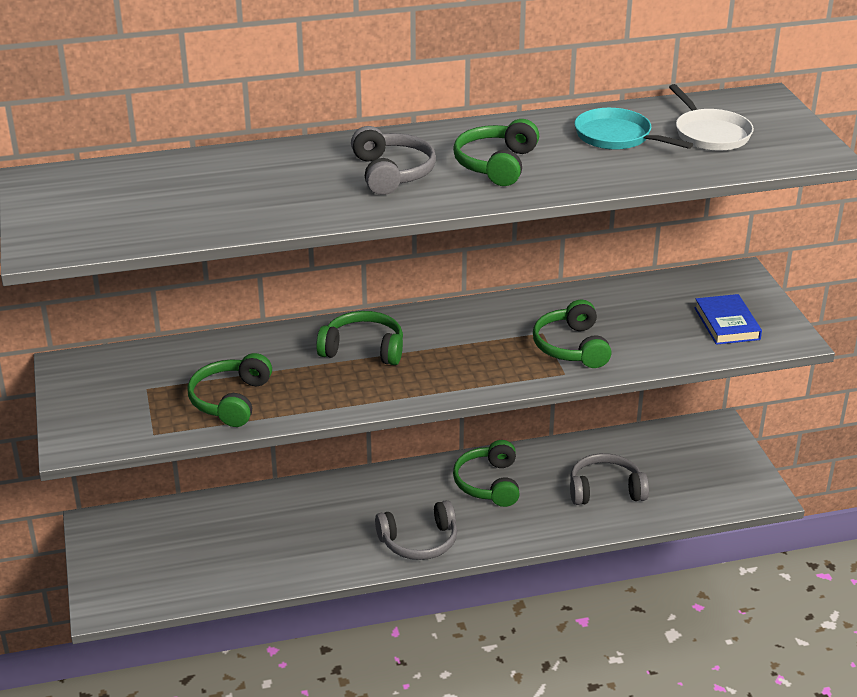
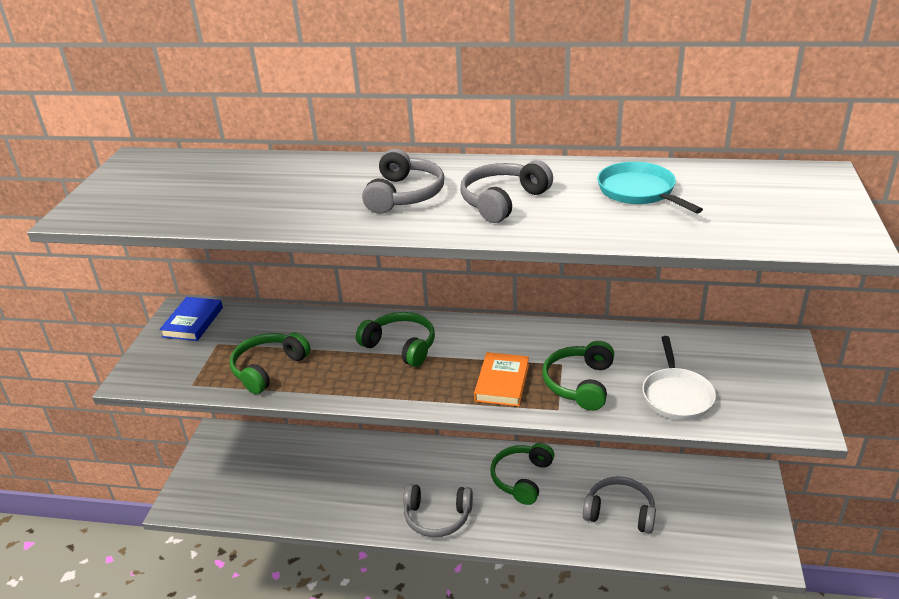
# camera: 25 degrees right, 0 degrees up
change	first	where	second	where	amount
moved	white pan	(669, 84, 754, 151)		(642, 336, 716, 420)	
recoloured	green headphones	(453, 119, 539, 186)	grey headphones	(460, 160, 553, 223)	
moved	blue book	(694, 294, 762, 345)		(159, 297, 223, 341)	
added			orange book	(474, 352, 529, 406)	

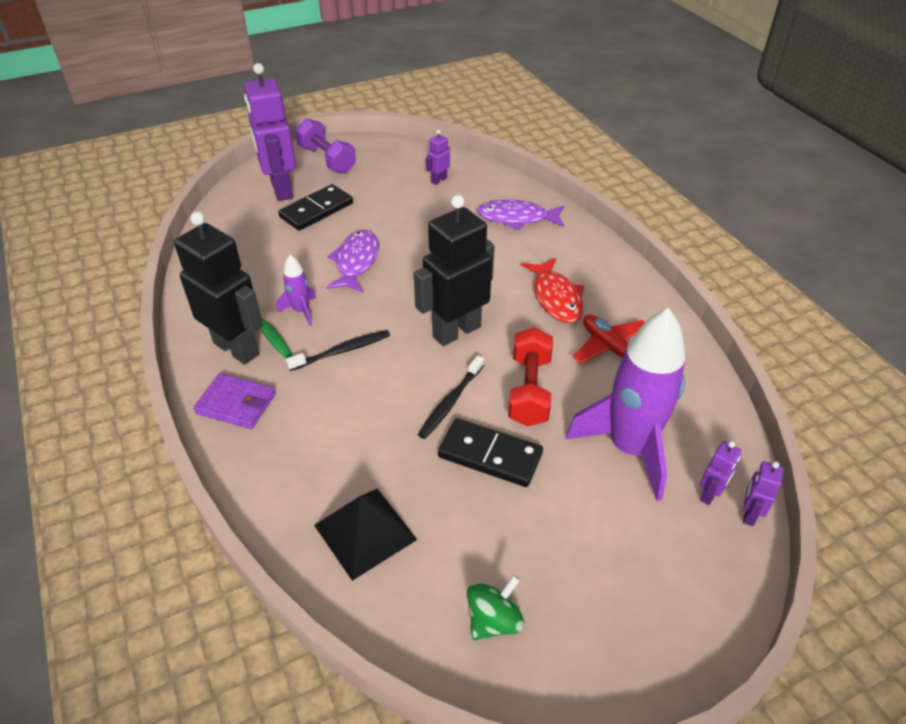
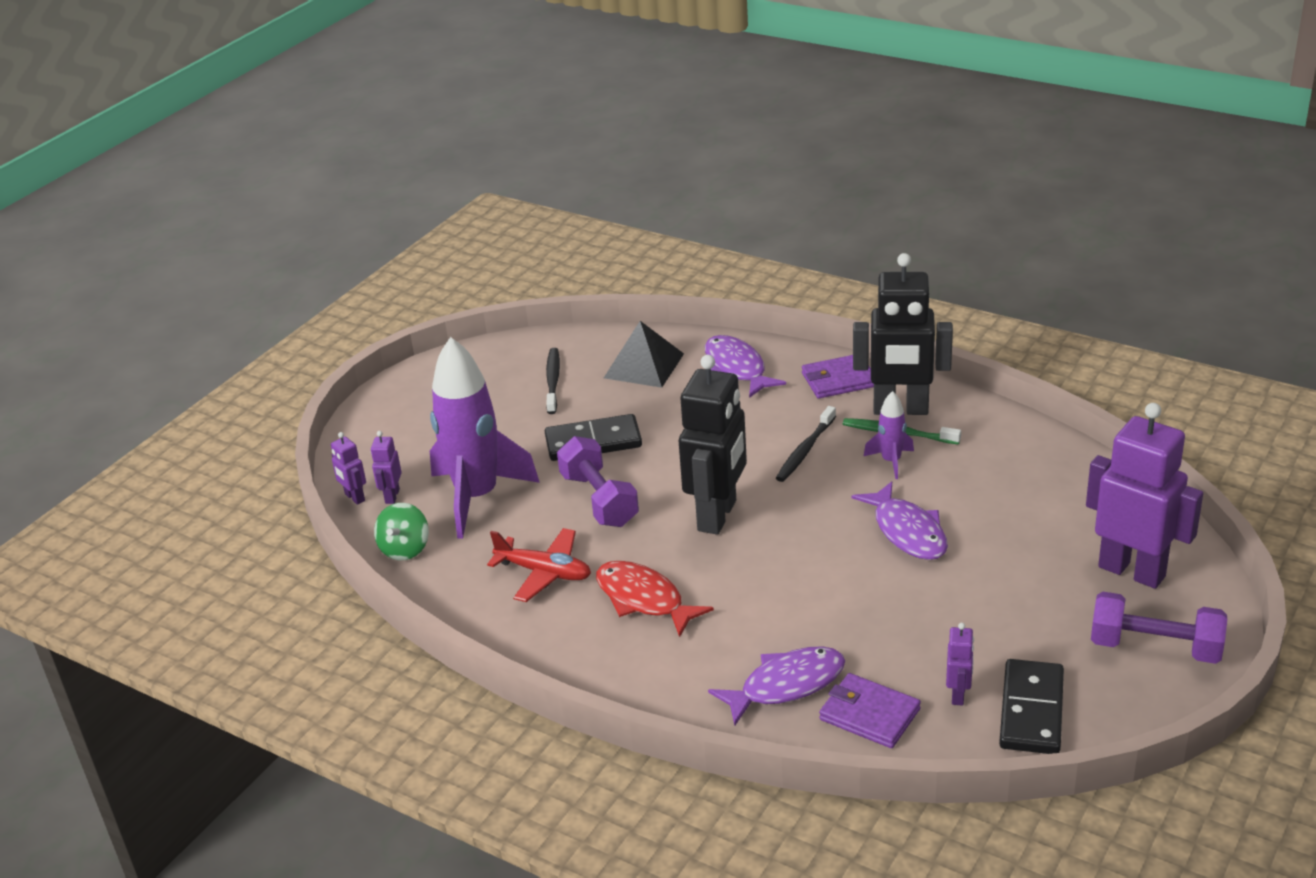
# camera: 150 degrees right, 10 degrees down
change	first	where	second	where	amount
moved	black domino	(278, 184, 353, 231)		(999, 659, 1064, 754)	
recoloured	red dumbbell	(508, 327, 553, 427)	purple dumbbell	(557, 436, 639, 527)	
moved	black toothbrush	(418, 355, 484, 439)		(546, 348, 560, 414)	
turned	purple robot	(743, 461, 783, 526)		(331, 432, 366, 505)	150 degrees clockwise
moved	green spinning top	(467, 575, 524, 641)		(374, 503, 429, 560)	
added			purple fish	(705, 335, 786, 398)	
added			purple wallet	(819, 673, 921, 748)	

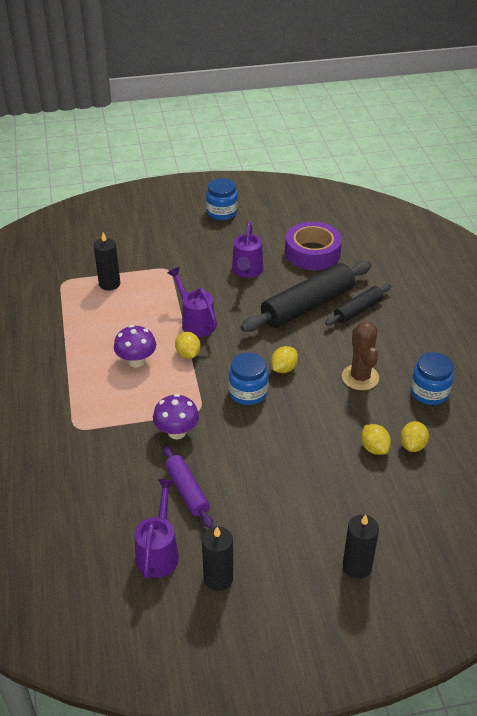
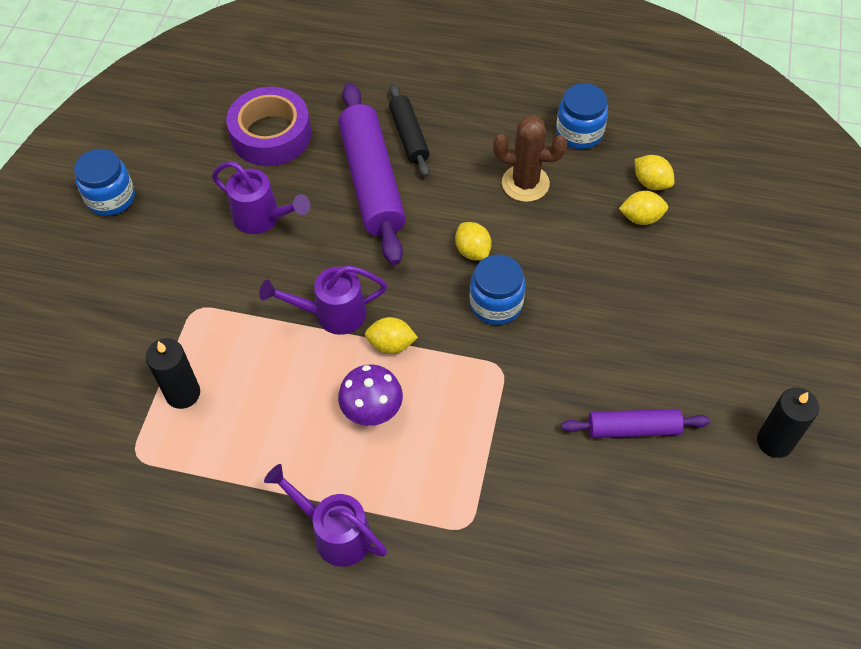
# camera: 65 degrees left, 15 degrees up
change	first	where	second	where	amount
recoloured	black rolling pin	(241, 261, 372, 332)	purple rolling pin	(338, 83, 406, 265)	
removed	purple mushroom	(153, 394, 199, 439)			
moved	purple watering can	(135, 479, 179, 579)		(264, 464, 387, 567)	
removed	black candle	(343, 514, 379, 579)			

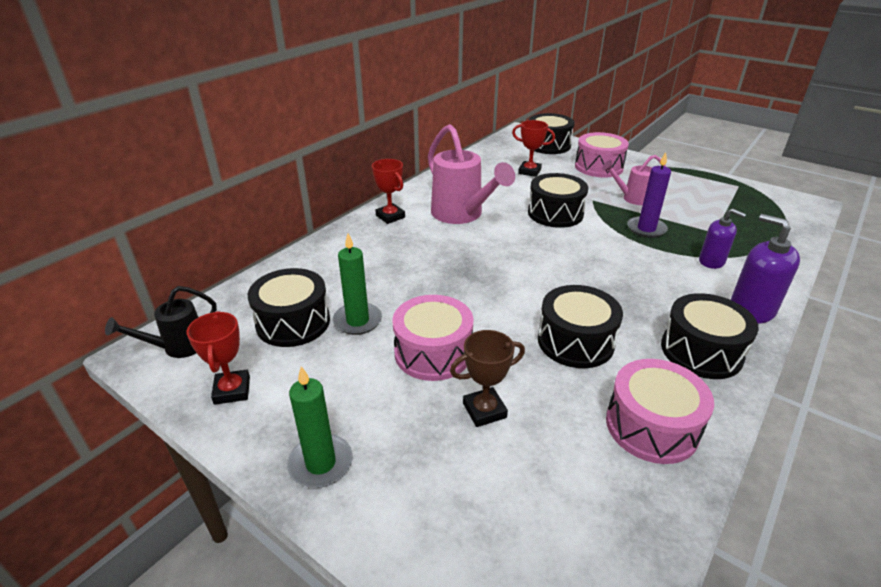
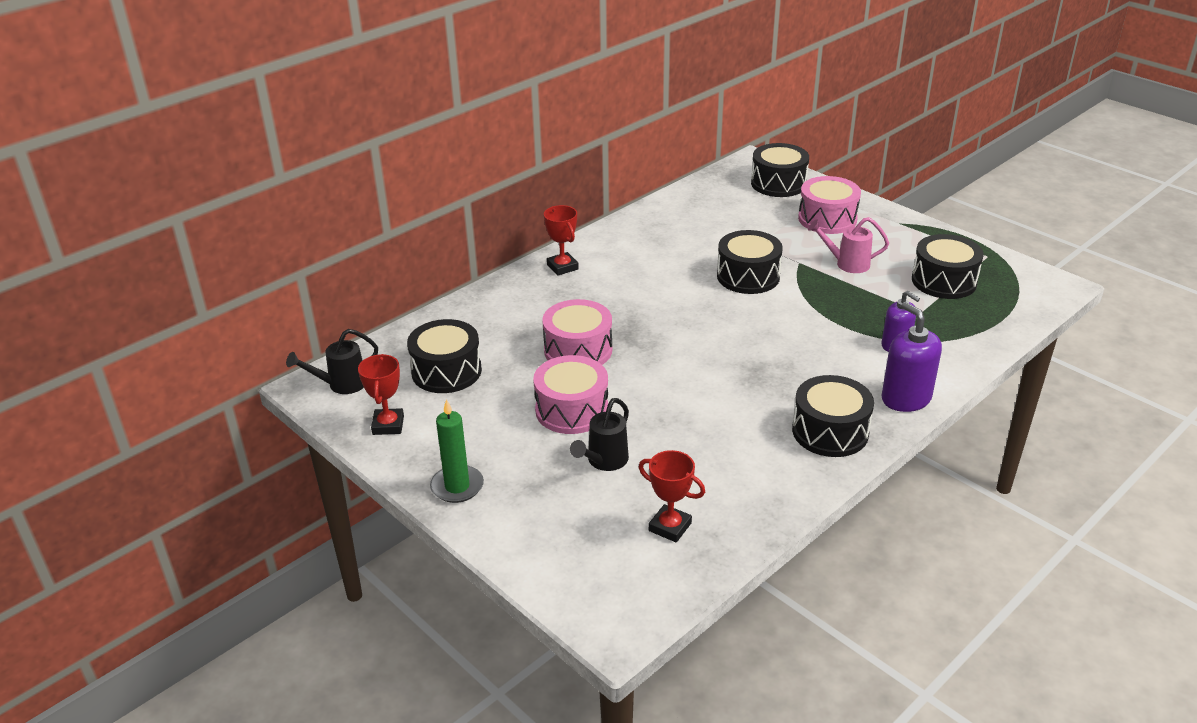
# camera: 10 degrees right, 0 degrees up
change	first	where	second	where	amount
moved	red trophy	(512, 120, 555, 177)		(639, 450, 705, 542)	
removed	pink watering can	(428, 124, 515, 224)			
removed	purple candle	(627, 152, 671, 238)			
removed	green candle	(333, 233, 382, 335)			
moved	black drum	(538, 285, 623, 368)		(912, 234, 984, 299)	
replaced	brown trophy	(450, 330, 525, 427)	black watering can	(570, 398, 629, 471)	
moved	pink drum	(606, 359, 714, 464)		(542, 299, 612, 365)	

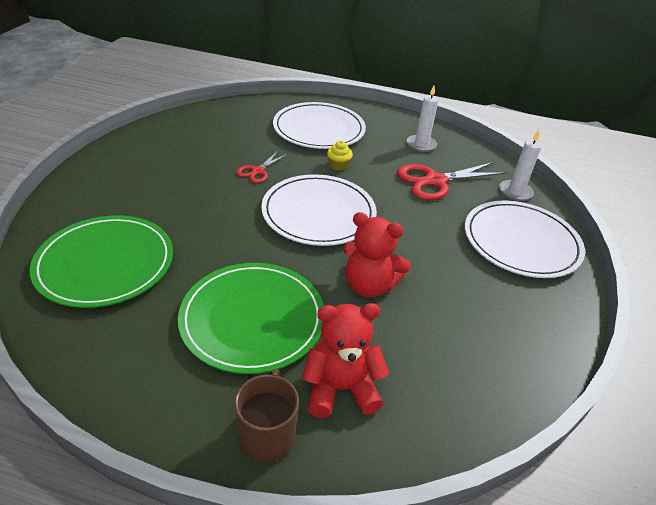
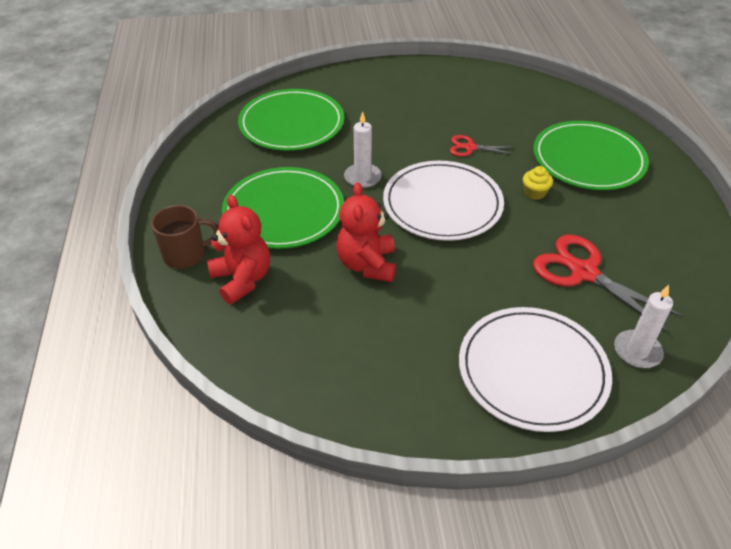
# camera: 70 degrees right, 5 degrees up
change	first	where	second	where	amount
moved	white candle	(407, 86, 439, 152)		(344, 112, 382, 188)	
recoloured	white plate	(273, 102, 366, 149)	green plate	(533, 121, 649, 190)	

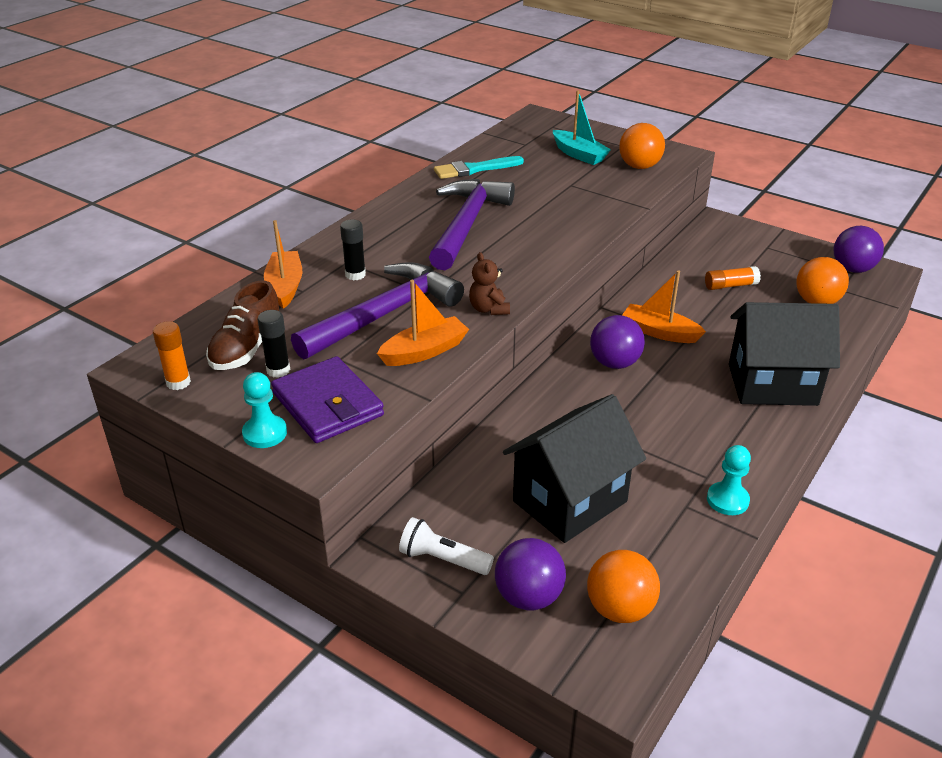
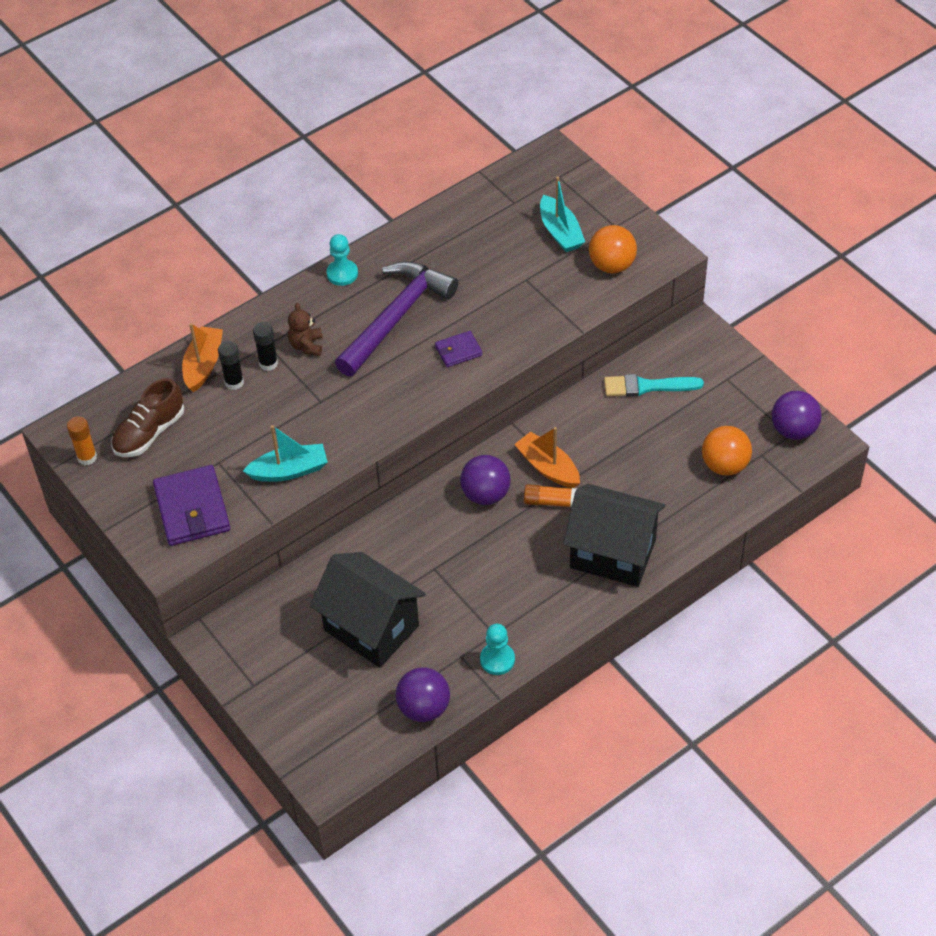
# camera: 20 degrees right, 15 degrees up
change	first	where	second	where	amount
moved	turquoise brush	(434, 156, 524, 179)		(604, 374, 704, 397)	
moved	brown teddy bear	(469, 252, 510, 315)		(288, 303, 323, 356)	
removed	purple hammer	(291, 262, 464, 359)			
moved	orange glue stick	(705, 266, 761, 290)		(524, 484, 577, 507)	
recoloured	orange boat	(377, 280, 469, 366)	turquoise boat	(243, 425, 328, 482)	
moved	black glue stick	(258, 310, 290, 378)		(218, 341, 244, 390)	
moved	turquoise pawn	(242, 372, 287, 448)		(327, 234, 358, 286)	
turned	black house	(503, 394, 646, 543)		(310, 552, 426, 668)	60 degrees clockwise
removed	white flashlight	(399, 517, 494, 575)			
moved	purple ball	(495, 538, 566, 610)		(396, 667, 450, 722)	
removed	orange ball	(587, 550, 660, 623)			
added			purple wallet	(435, 331, 483, 367)	

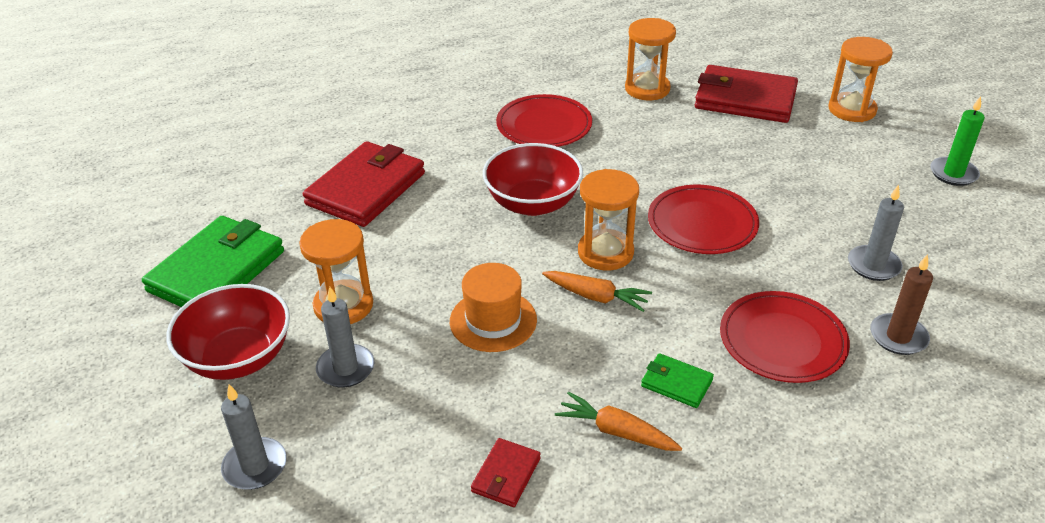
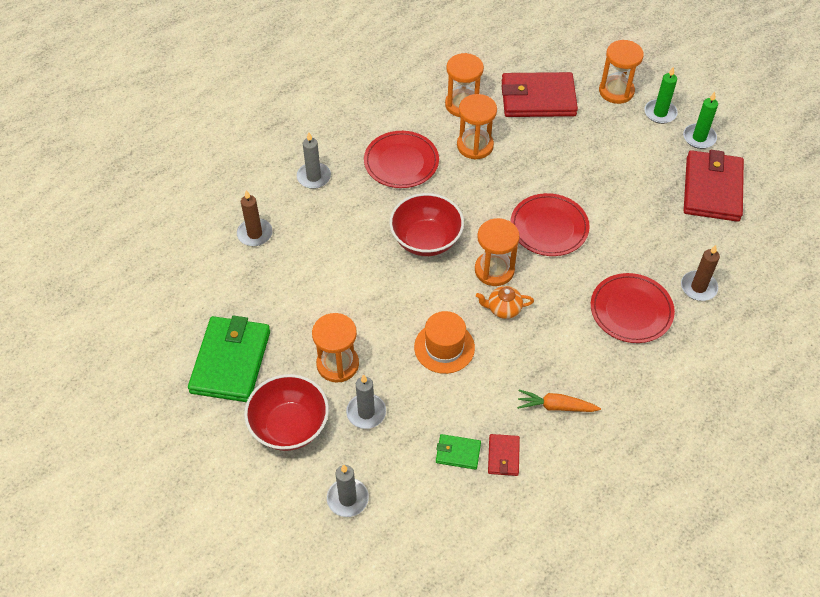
# camera: 20 degrees left, 15 degrees up
change	first	where	second	where	amount
moved	red wallet	(303, 141, 425, 227)		(684, 150, 744, 222)	
moved	grey candle	(848, 185, 904, 281)		(297, 132, 331, 189)	
replaced	orange carrot	(542, 271, 652, 312)	orange teapot	(476, 286, 534, 319)	
moved	green wallet	(641, 353, 714, 408)		(436, 434, 481, 470)	
added			green candle	(644, 66, 678, 124)	
added			orange hourglass	(457, 94, 497, 160)	
added			brown candle	(237, 190, 273, 246)	

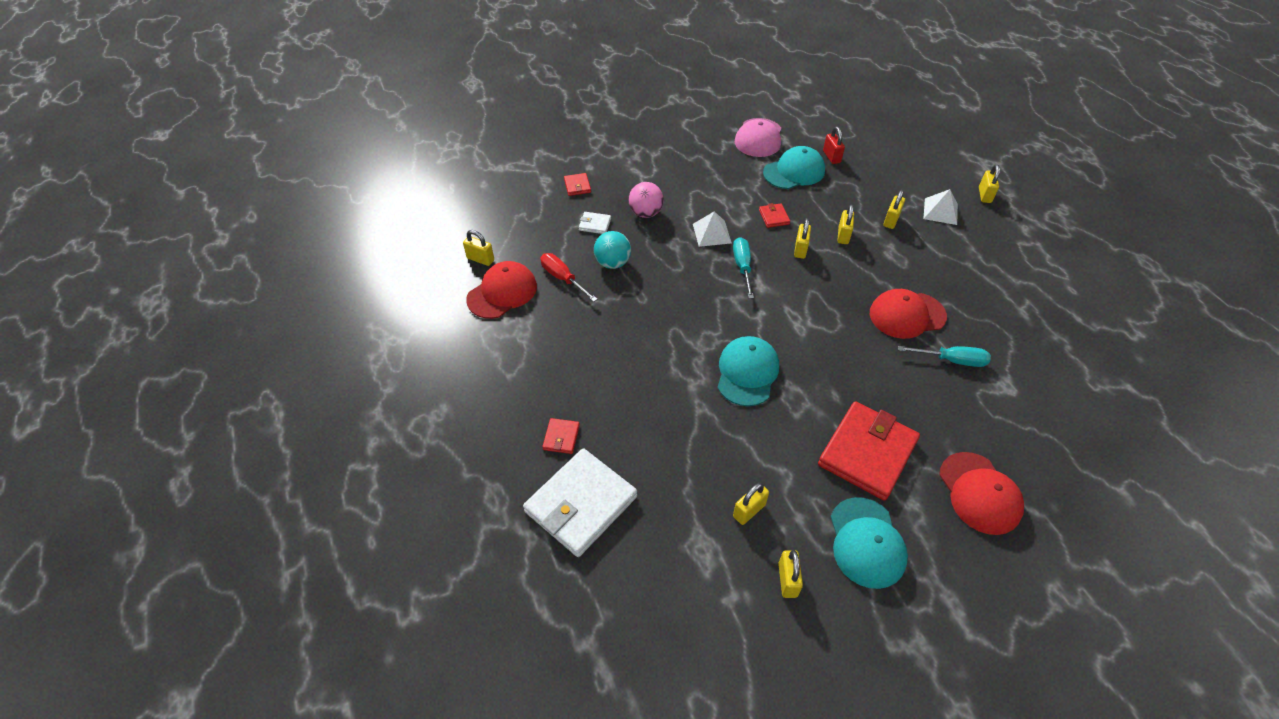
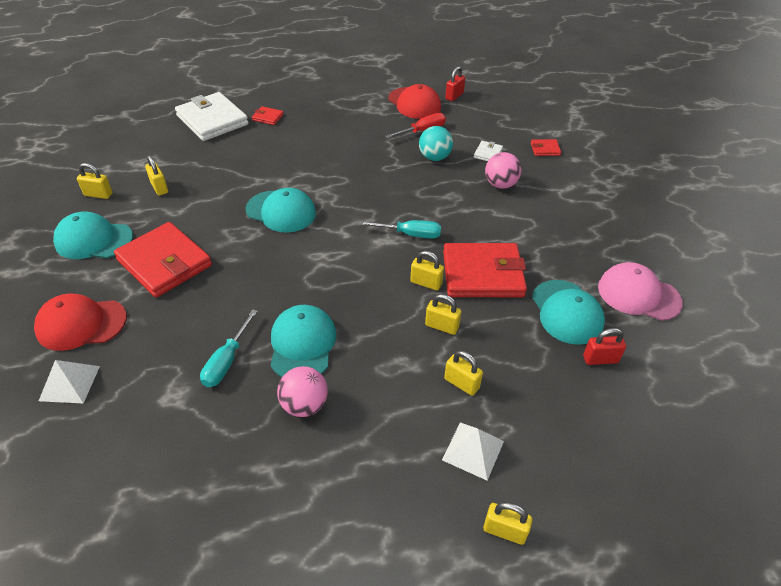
# camera: 100 degrees right, 5 degrees down
change	first	where	second	where	amount
resized	red wallet	(759, 203, 790, 228)		(443, 243, 527, 297)	x2.34
moved	white pyramid	(693, 211, 732, 247)		(39, 360, 100, 404)	
recoloured	yellow padlock	(463, 230, 494, 266)	red padlock	(445, 66, 465, 101)	
recoloured	red cap	(870, 289, 947, 339)	turquoise cap	(271, 305, 336, 377)	
added			pink ball	(277, 366, 328, 417)	

